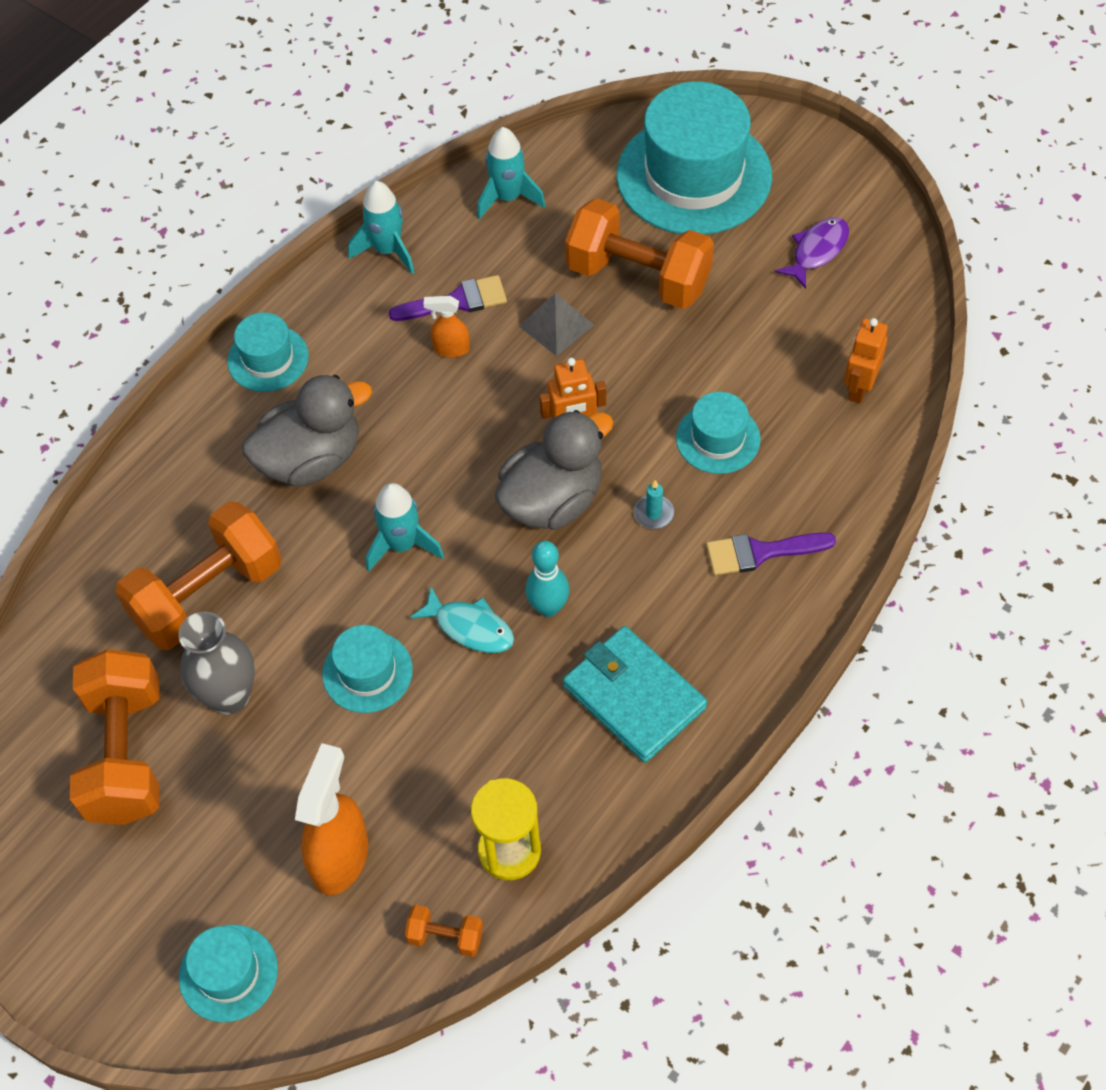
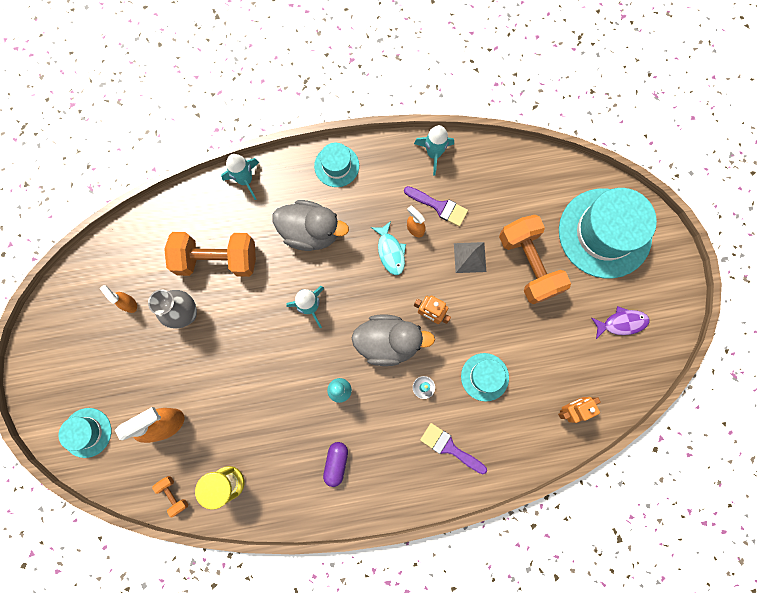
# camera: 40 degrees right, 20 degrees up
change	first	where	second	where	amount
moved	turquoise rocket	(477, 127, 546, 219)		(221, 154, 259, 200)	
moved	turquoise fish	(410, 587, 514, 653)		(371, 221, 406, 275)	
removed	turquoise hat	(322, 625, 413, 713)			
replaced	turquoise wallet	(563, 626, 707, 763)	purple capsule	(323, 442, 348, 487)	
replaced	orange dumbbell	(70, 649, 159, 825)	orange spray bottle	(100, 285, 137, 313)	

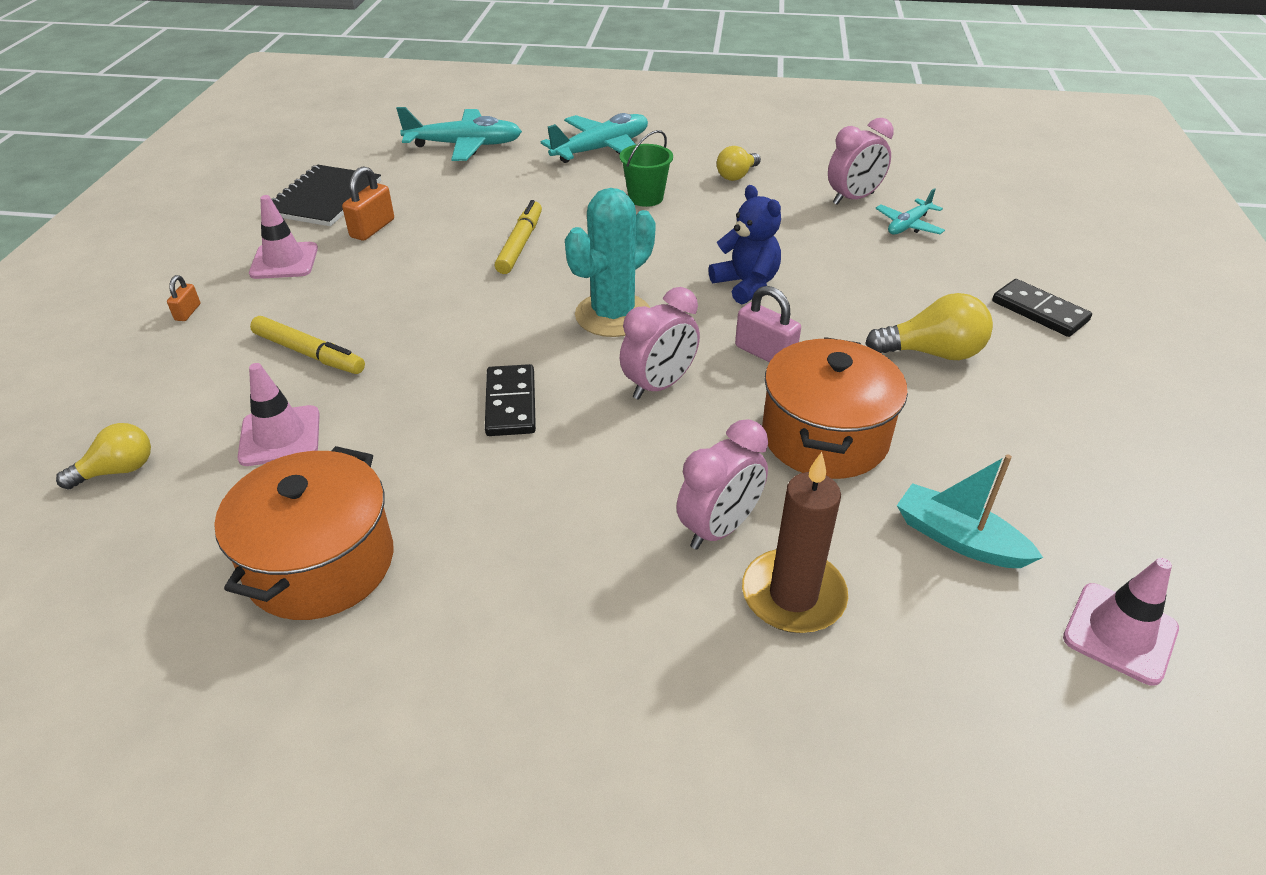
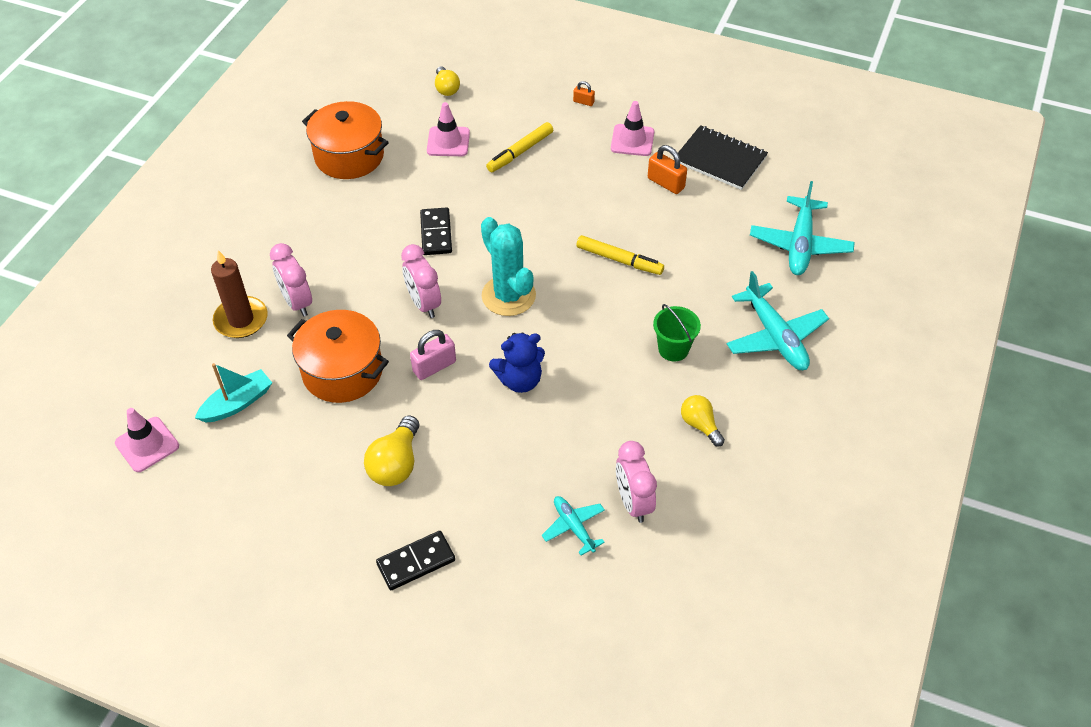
# camera: 105 degrees right, 10 degrees up
change	first	where	second	where	amount
turned	black domino	(485, 364, 536, 436)		(420, 207, 452, 255)	75 degrees clockwise

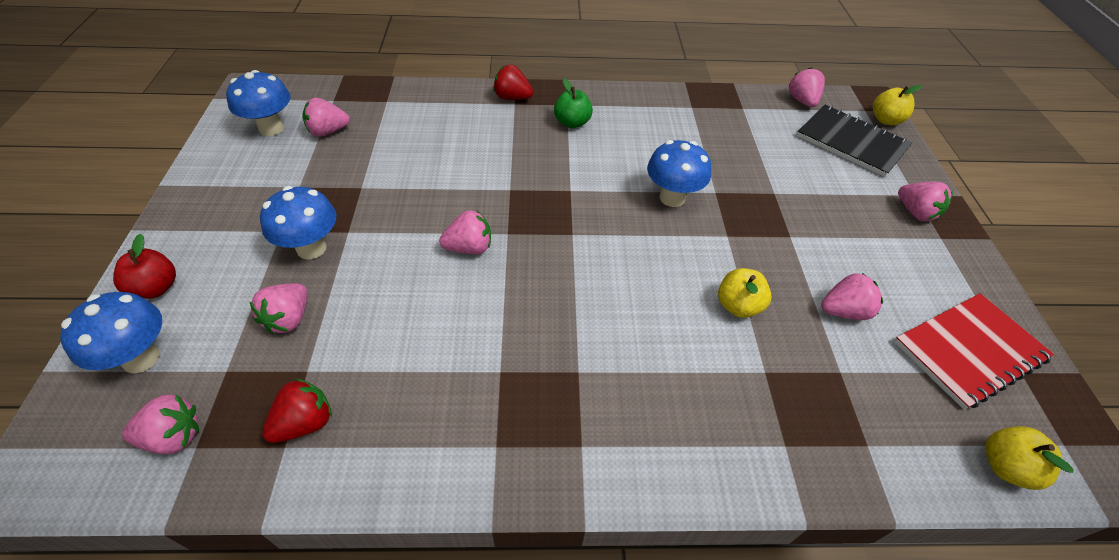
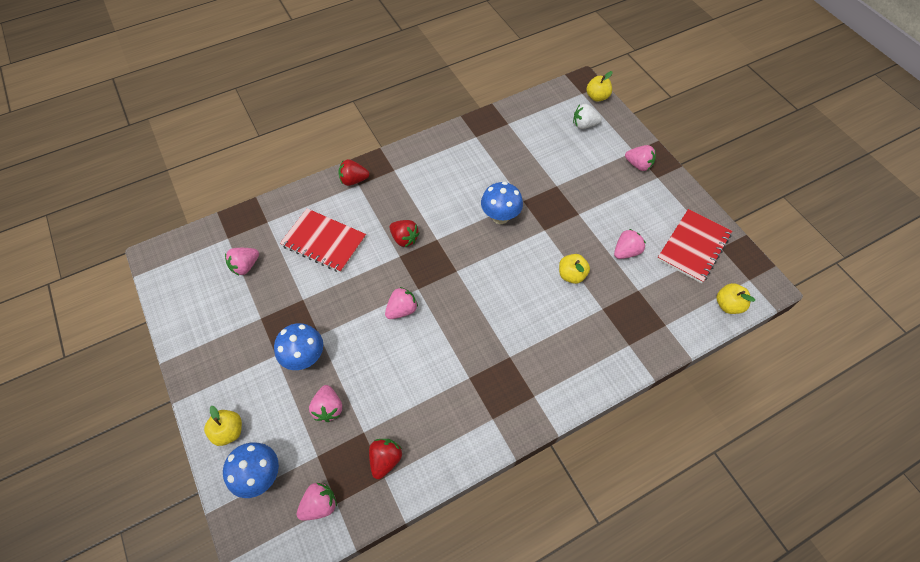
# camera: 25 degrees left, 10 degrees up
change	first	where	second	where	amount
removed	pink strawberry	(789, 67, 825, 107)			
removed	blue mushroom	(226, 70, 291, 136)			
removed	green apple	(554, 79, 593, 128)			
replaced	black notebook	(797, 105, 912, 177)	white strawberry	(573, 104, 602, 129)	
recoloured	red apple	(113, 234, 176, 299)	yellow apple	(204, 406, 242, 446)	
added			red notebook	(280, 209, 366, 273)	
added			red strawberry	(389, 220, 419, 247)	

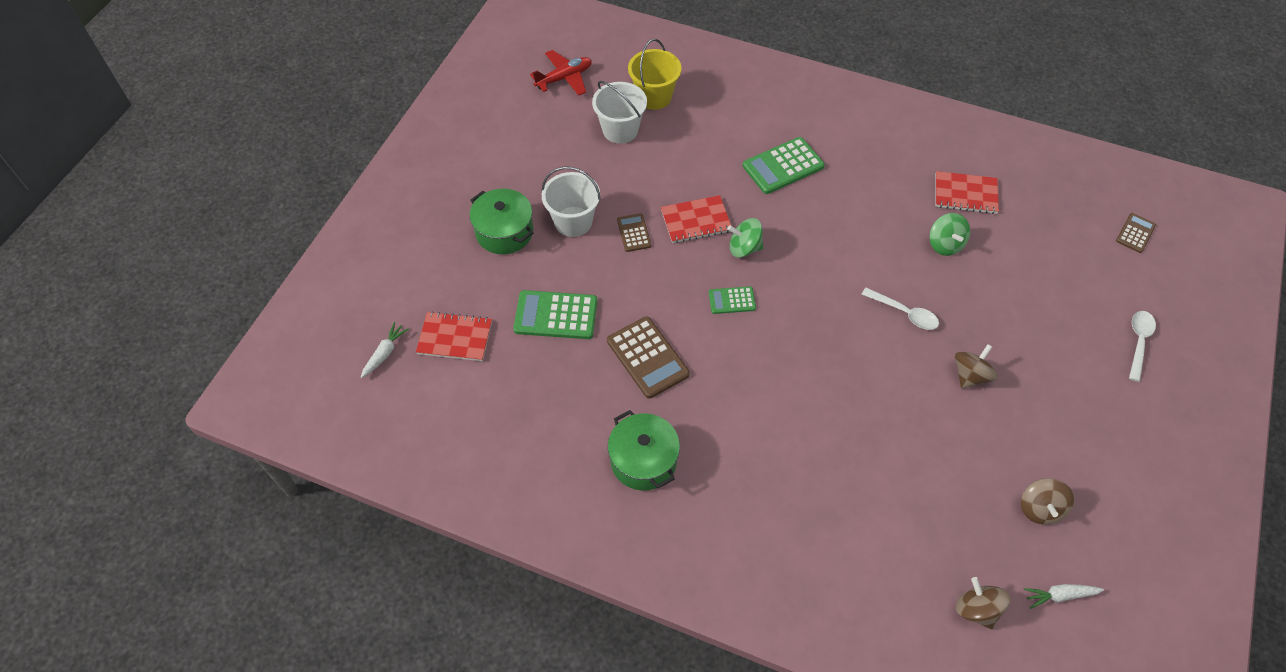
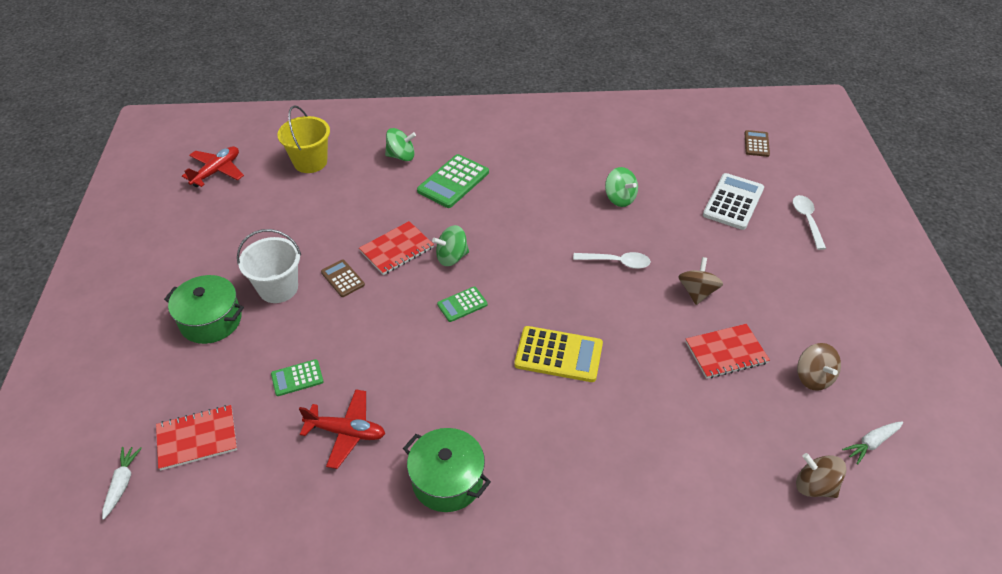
# camera: 25 degrees left, 10 degrees down
change	first	where	second	where	amount
removed	white bucket	(592, 81, 647, 144)			
moved	red notebook	(935, 171, 999, 214)		(685, 324, 770, 379)	
resized	green calculator	(514, 290, 597, 339)		(271, 359, 324, 396)	x0.57
removed	brown calculator	(607, 317, 690, 399)			
added			green spinning top	(385, 128, 416, 161)	
added			white calculator	(703, 173, 764, 230)	
added			yellow calculator	(514, 326, 603, 382)	
added			red plane	(299, 389, 385, 469)	

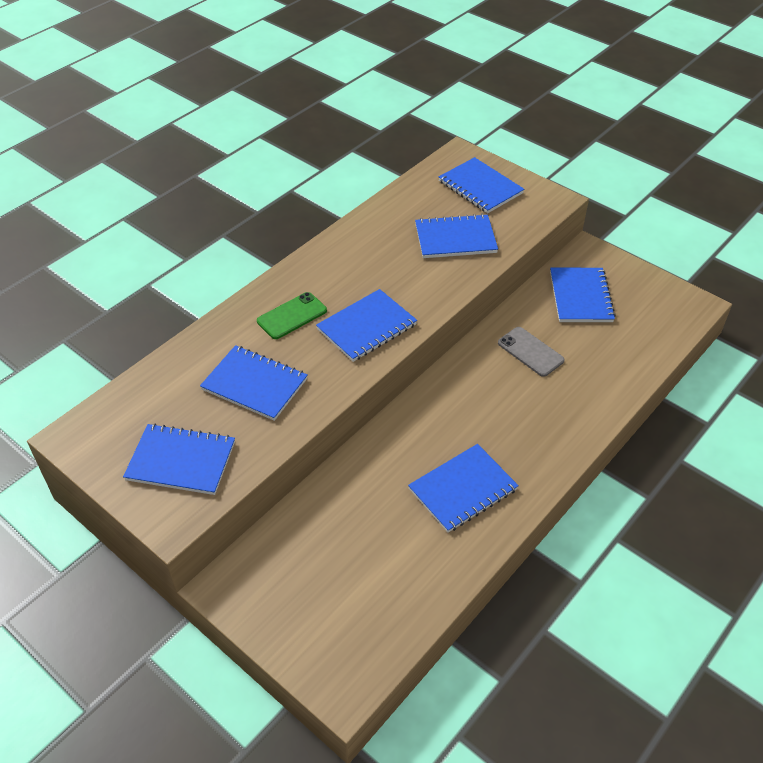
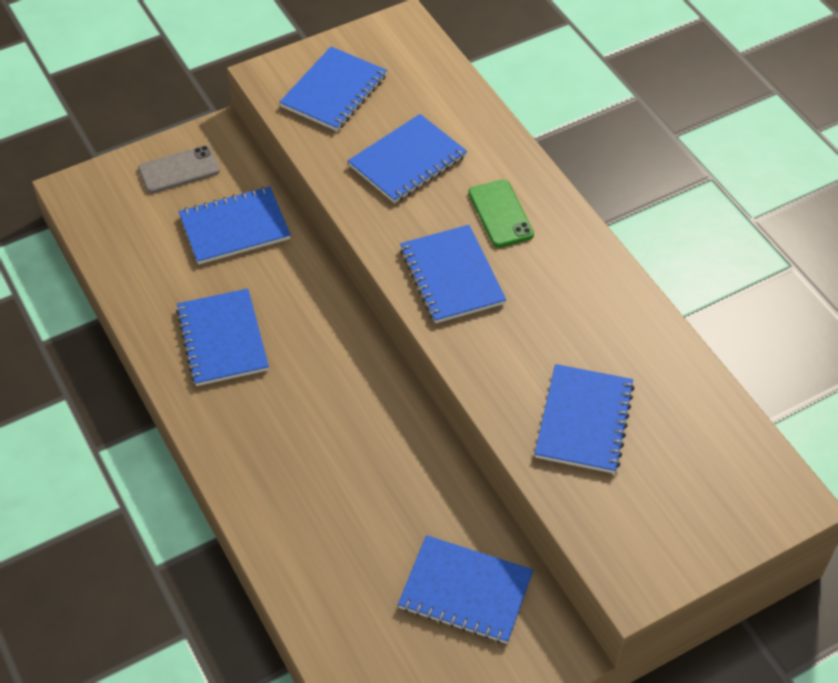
# camera: 110 degrees right, 5 degrees up
change	first	where	second	where	amount
moved	blue notebook	(439, 157, 524, 213)		(179, 186, 291, 265)	
moved	grey phone	(498, 327, 565, 377)		(138, 145, 220, 193)	

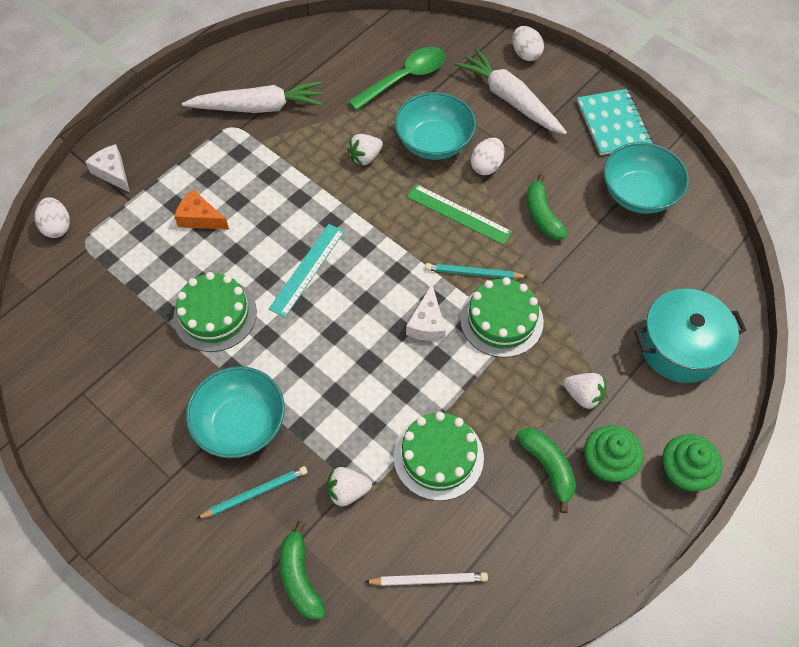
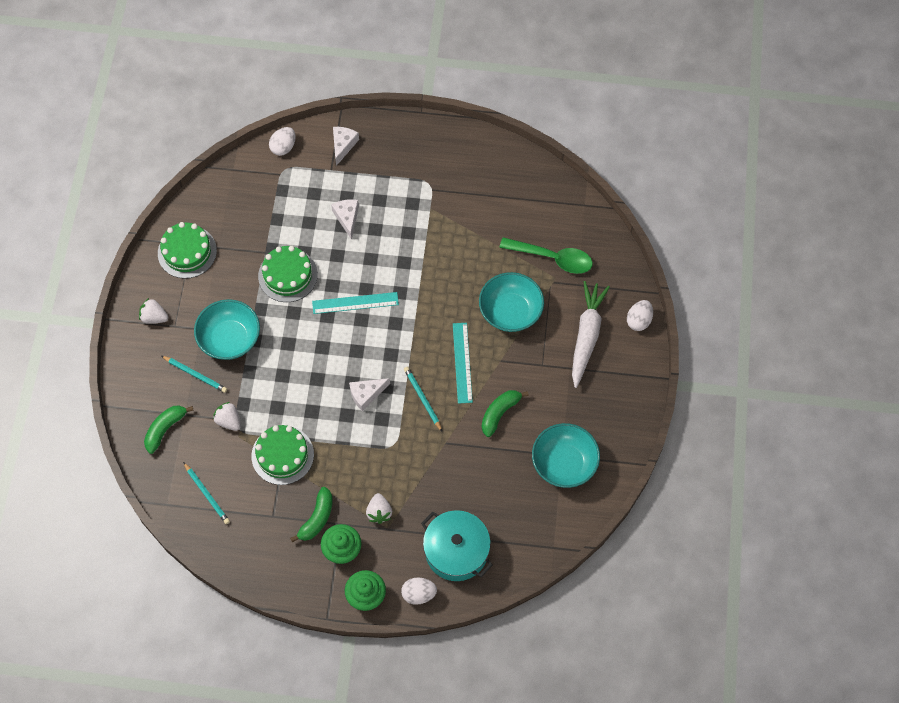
# camera: 55 degrees right, 5 degrees up
change	first	where	second	where	amount
removed	white carrot	(182, 81, 323, 113)			
removed	turquoise notebook	(577, 89, 653, 155)			
moved	white strawberry	(347, 134, 383, 166)		(139, 298, 168, 324)	
moved	white egg	(471, 138, 504, 175)		(401, 577, 437, 605)	
recoloured	green ruler	(407, 184, 512, 245)	turquoise ruler	(453, 323, 473, 404)	
recoloured	orange cheese	(174, 190, 229, 230)	white cheese	(331, 199, 359, 240)	
moved	green cake	(460, 277, 544, 358)		(158, 222, 217, 279)	
recoloured	white pencil	(365, 572, 488, 586)	turquoise pencil	(183, 462, 230, 524)	

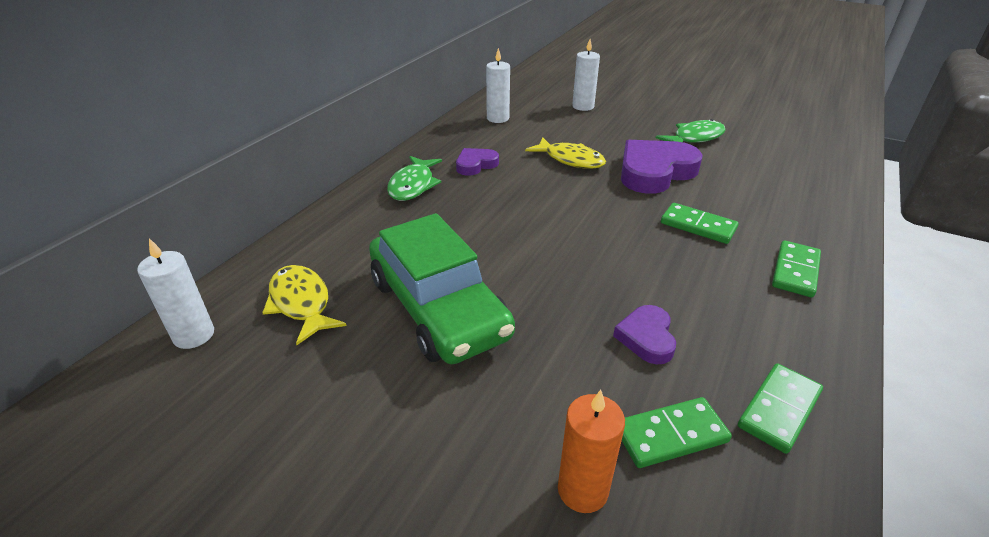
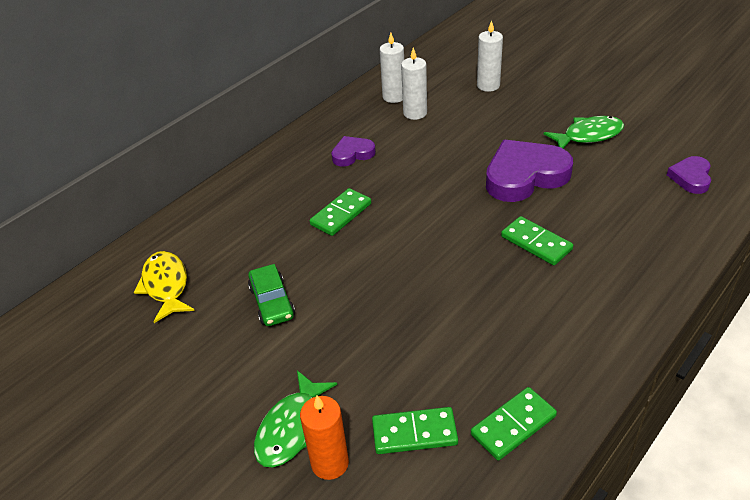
# camera: 15 degrees right, 5 degrees up
change	first	where	second	where	amount
removed	yellow fish	(525, 137, 606, 169)			
moved	green fish	(387, 156, 442, 201)		(254, 370, 337, 467)	
resized	green car	(369, 213, 515, 364)		(248, 264, 295, 326)	x0.48
moved	white candle	(137, 238, 214, 349)		(401, 47, 427, 120)	
moved	green domino	(772, 240, 821, 298)		(310, 188, 371, 236)	
moved	purple heart	(613, 305, 676, 364)		(667, 156, 711, 194)	

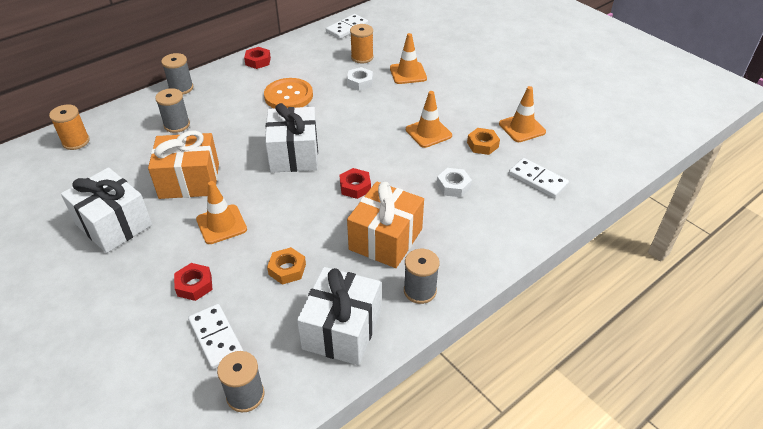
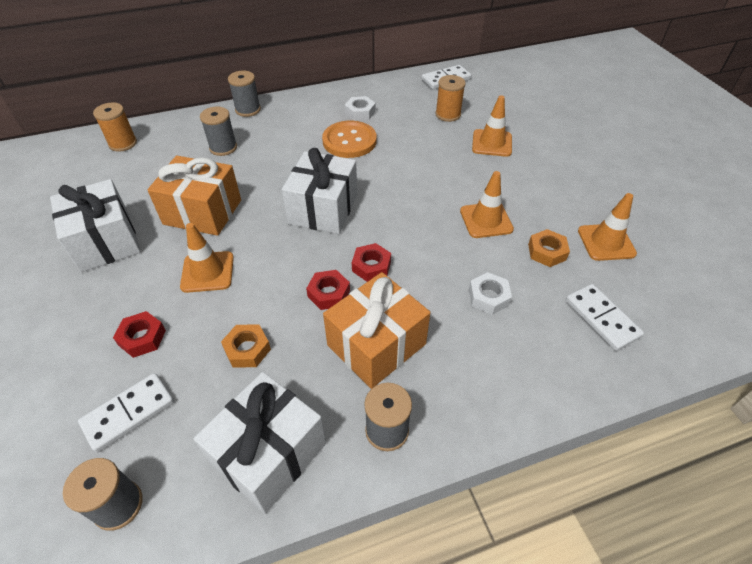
# camera: 20 degrees right, 5 degrees up
change	first	where	second	where	amount
moved	red nut	(244, 47, 271, 69)		(306, 270, 350, 310)	
moved	white nut	(347, 67, 373, 91)		(345, 96, 375, 121)	
turned	white domino	(188, 304, 243, 369)		(78, 373, 174, 453)	60 degrees clockwise

